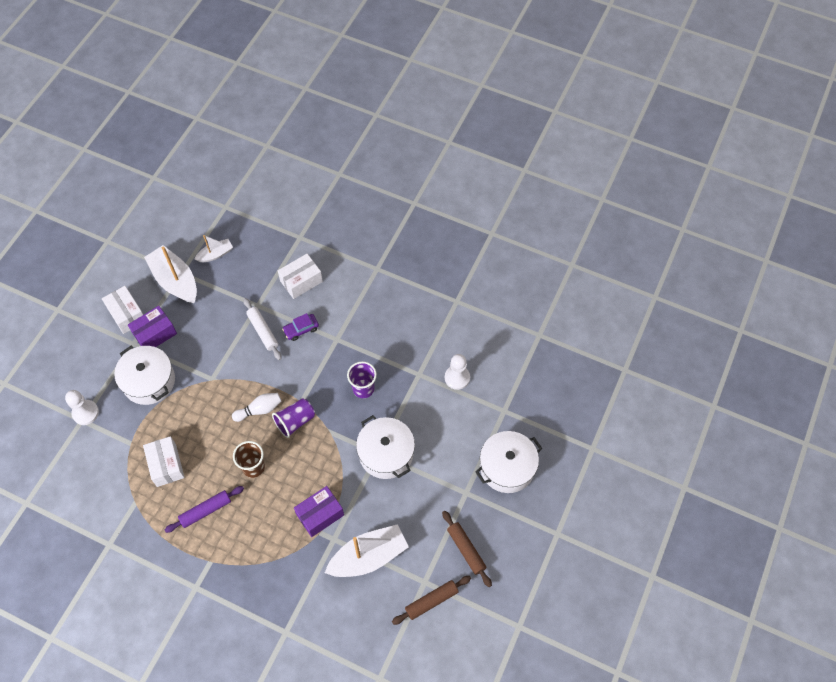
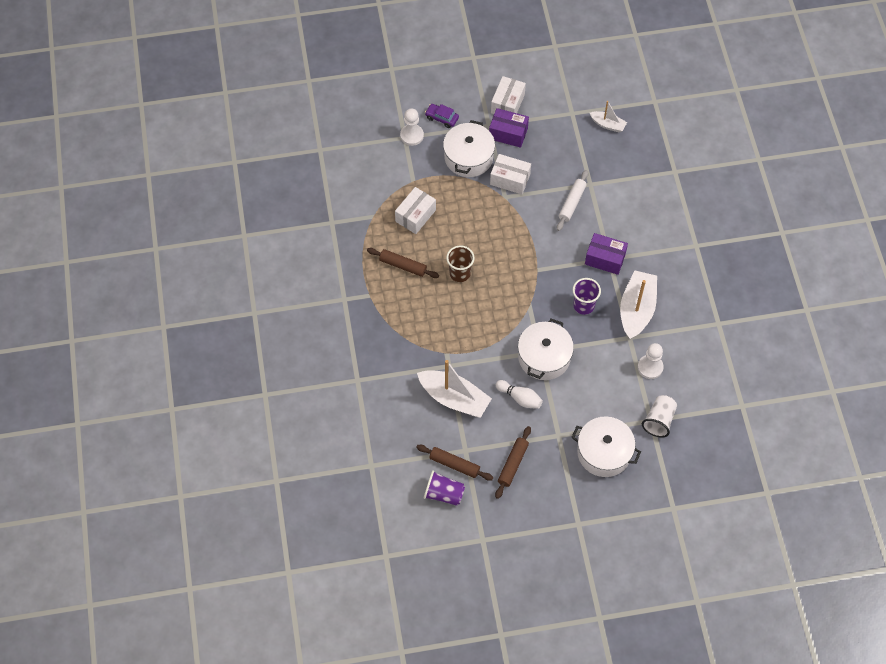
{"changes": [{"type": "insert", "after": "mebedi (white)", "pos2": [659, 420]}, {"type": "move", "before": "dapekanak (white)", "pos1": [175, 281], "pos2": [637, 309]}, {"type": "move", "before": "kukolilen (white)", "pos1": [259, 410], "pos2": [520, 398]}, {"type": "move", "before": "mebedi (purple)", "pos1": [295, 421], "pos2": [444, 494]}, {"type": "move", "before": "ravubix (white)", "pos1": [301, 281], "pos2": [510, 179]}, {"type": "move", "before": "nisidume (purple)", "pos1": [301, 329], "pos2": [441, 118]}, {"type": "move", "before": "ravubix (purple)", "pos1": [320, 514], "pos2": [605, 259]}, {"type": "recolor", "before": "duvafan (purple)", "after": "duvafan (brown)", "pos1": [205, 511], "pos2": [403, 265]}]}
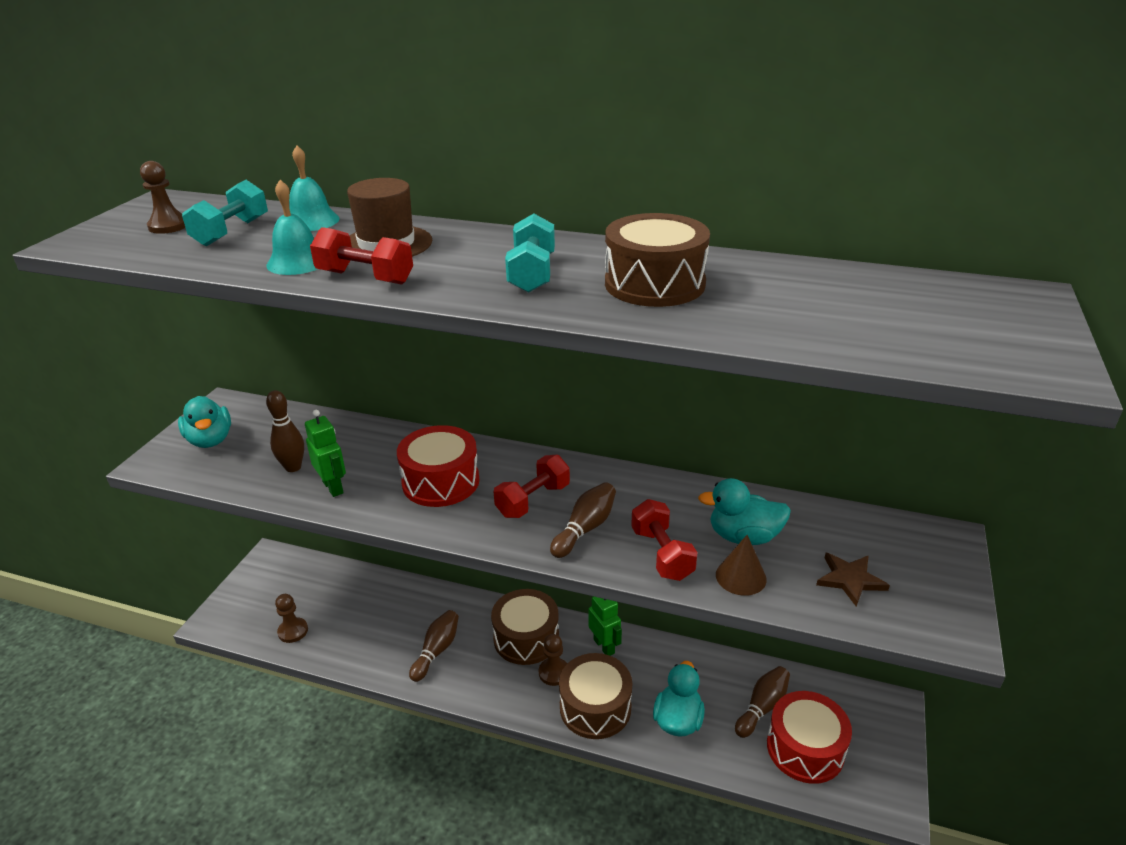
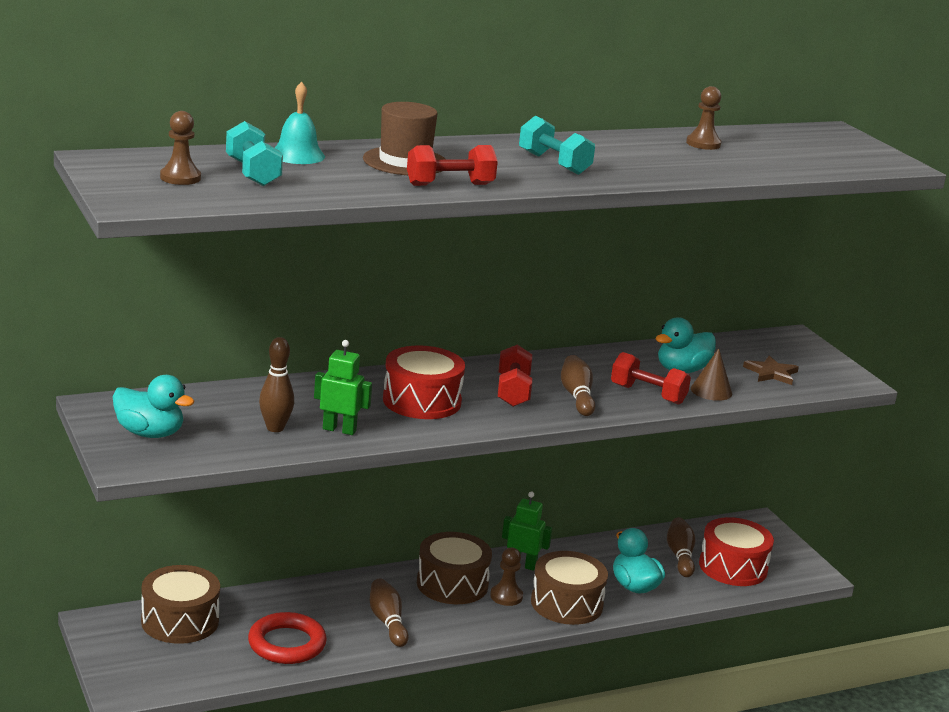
{"changes": [{"type": "delete", "before": "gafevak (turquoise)", "pos1": [297, 262]}, {"type": "insert", "after": "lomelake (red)", "pos2": [287, 644]}, {"type": "move", "before": "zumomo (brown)", "pos1": [293, 631], "pos2": [703, 144]}, {"type": "move", "before": "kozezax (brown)", "pos1": [654, 284], "pos2": [180, 621]}]}
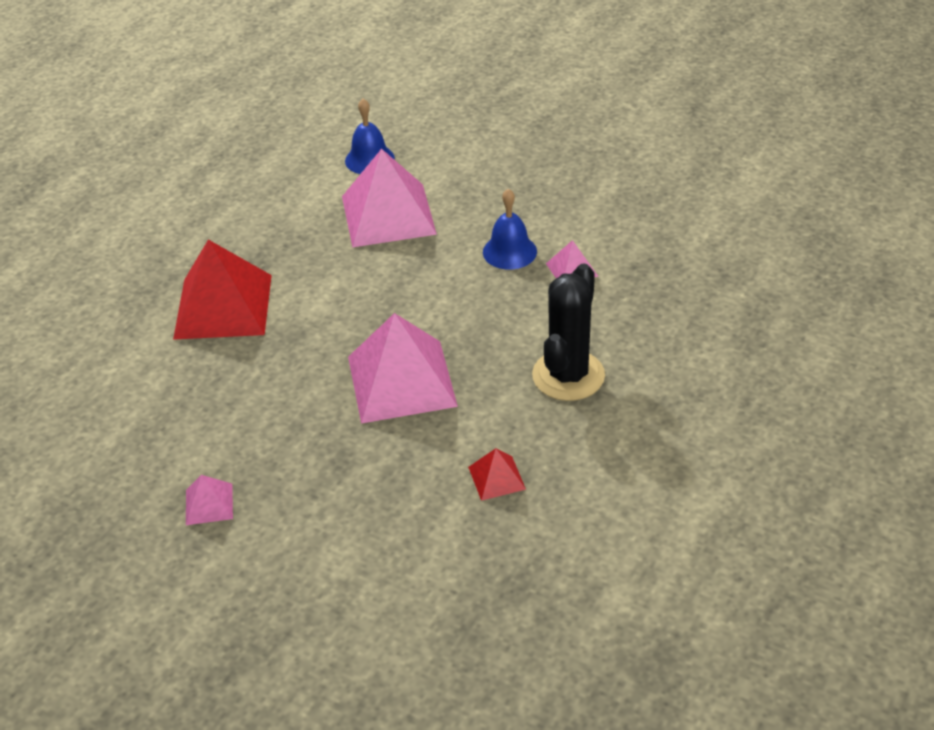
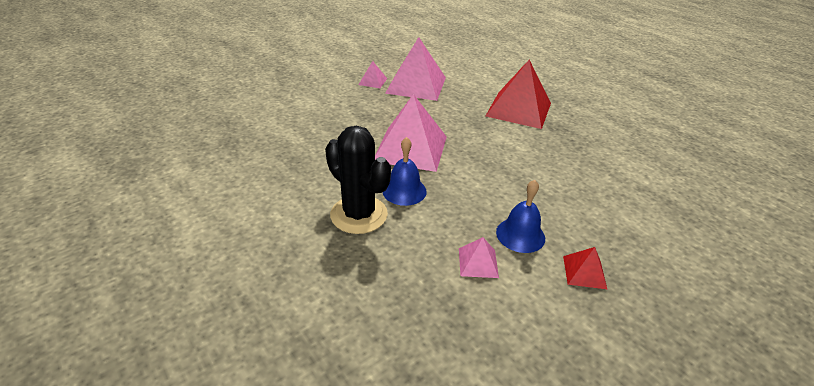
{"changes": [{"type": "move", "before": "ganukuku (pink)", "pos1": [388, 215], "pos2": [416, 85]}, {"type": "move", "before": "gafevak (blue)", "pos1": [369, 159], "pos2": [404, 191]}, {"type": "move", "before": "ganukuku (red)", "pos1": [496, 478], "pos2": [584, 272]}]}
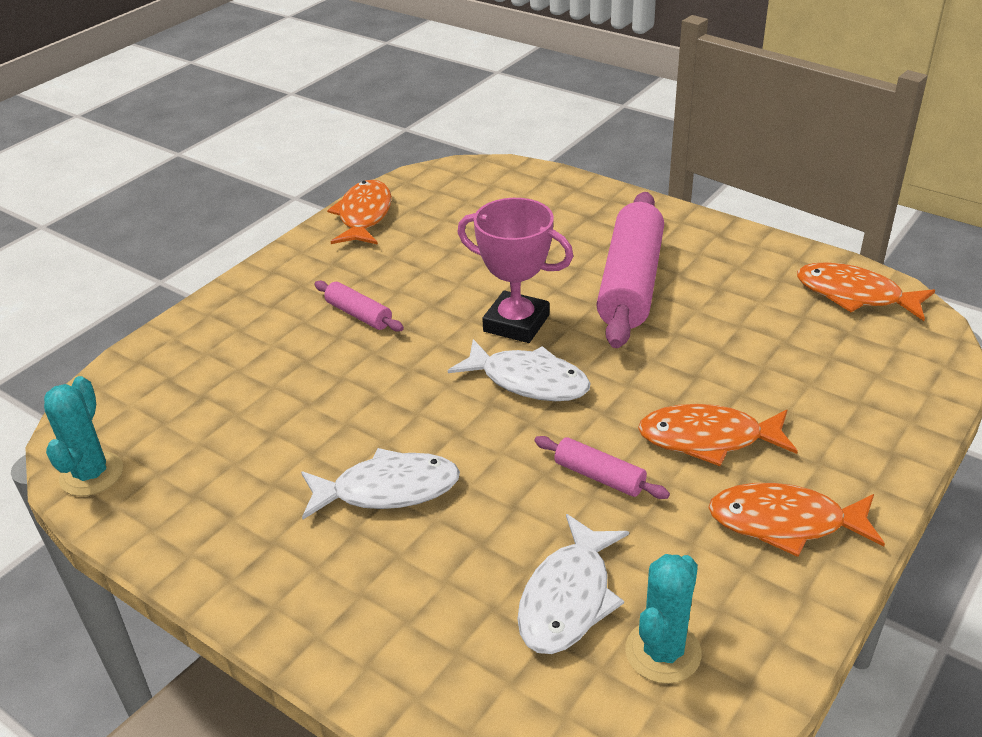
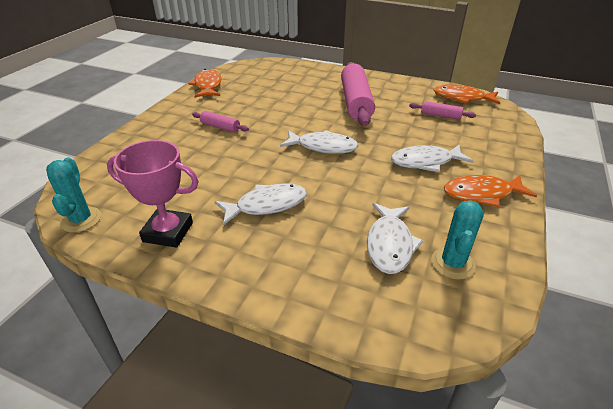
{"changes": [{"type": "move", "before": "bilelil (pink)", "pos1": [516, 323], "pos2": [168, 232]}, {"type": "move", "before": "duvafan (pink)", "pos1": [599, 476], "pos2": [440, 115]}, {"type": "recolor", "before": "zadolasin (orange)", "after": "zadolasin (white)", "pos1": [708, 439], "pos2": [425, 162]}]}
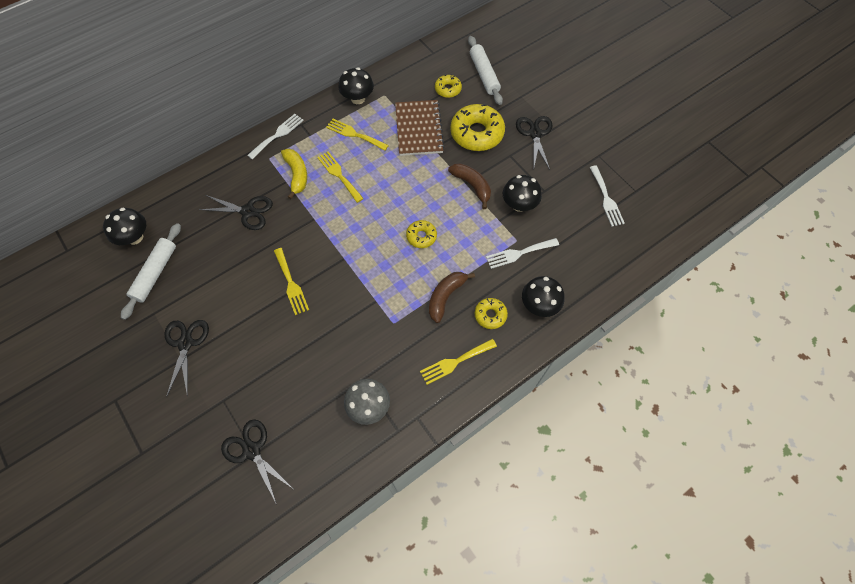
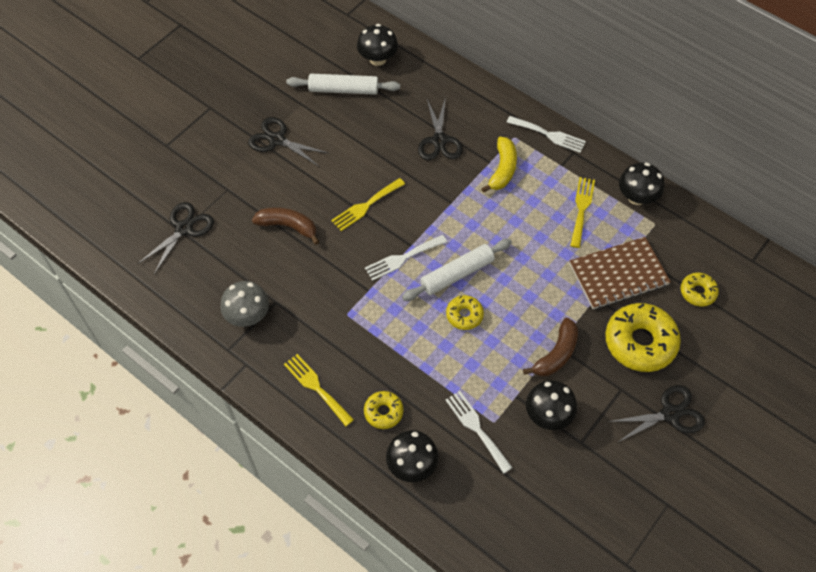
{"changes": [{"type": "delete", "before": "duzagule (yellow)", "pos1": [339, 175]}, {"type": "move", "before": "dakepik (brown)", "pos1": [445, 297], "pos2": [288, 226]}, {"type": "move", "before": "duvafan (white)", "pos1": [484, 74], "pos2": [457, 274]}, {"type": "move", "before": "duzagule (white)", "pos1": [606, 198], "pos2": [402, 258]}, {"type": "rotate", "before": "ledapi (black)", "pos1": [185, 343], "pos2": [277, 140], "turn": -135}, {"type": "rotate", "before": "dakepik (yellow)", "pos1": [297, 175], "pos2": [502, 169], "turn": -45}]}
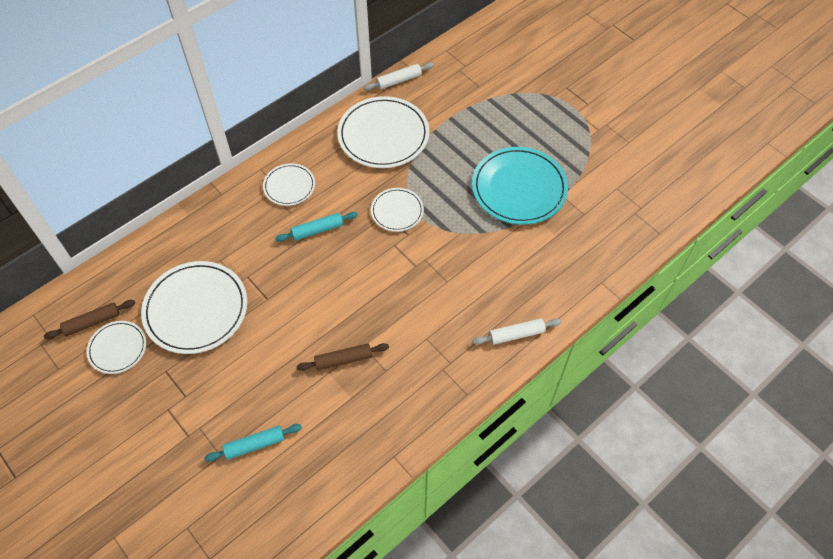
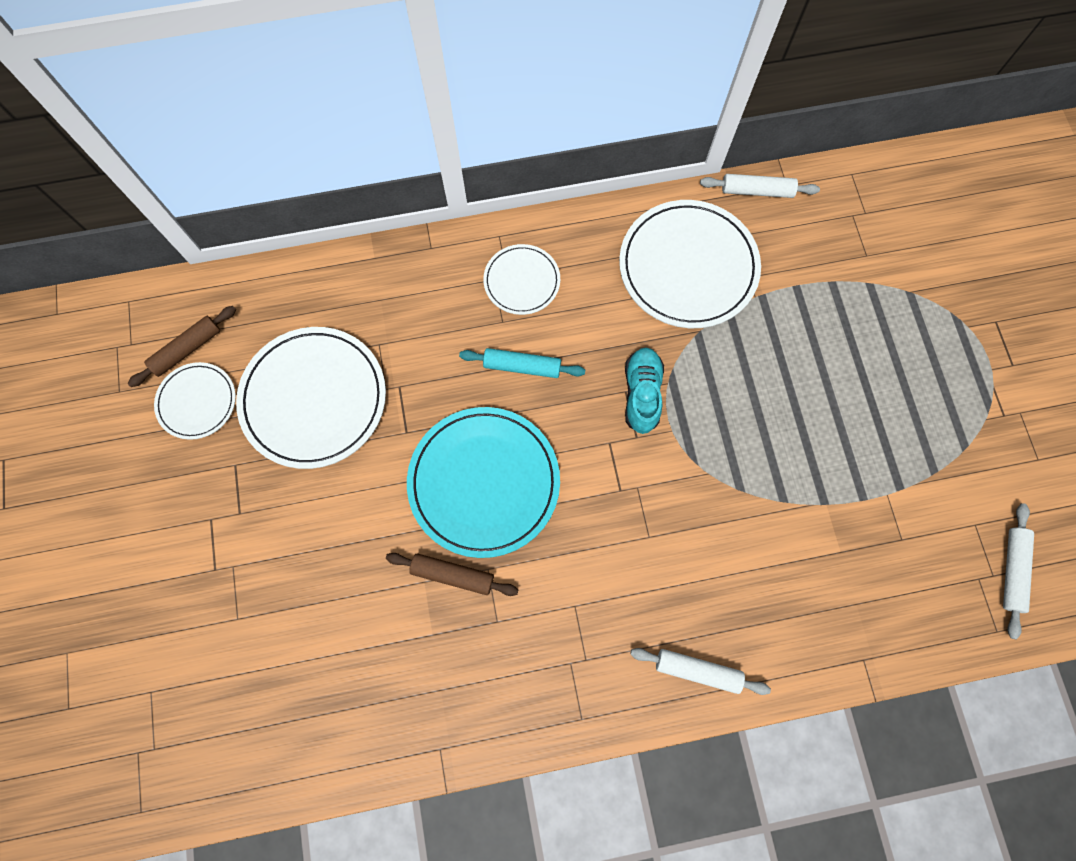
{"changes": [{"type": "delete", "before": "duvafan (turquoise)", "pos1": [255, 445]}, {"type": "insert", "after": "duvafan (white)", "pos2": [1012, 570]}, {"type": "move", "before": "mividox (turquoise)", "pos1": [519, 188], "pos2": [484, 482]}, {"type": "replace", "before": "mividox (white)", "after": "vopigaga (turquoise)", "pos1": [397, 211], "pos2": [641, 394]}, {"type": "rotate", "before": "duvafan (brown)", "pos1": [92, 322], "pos2": [187, 349], "turn": -45}]}
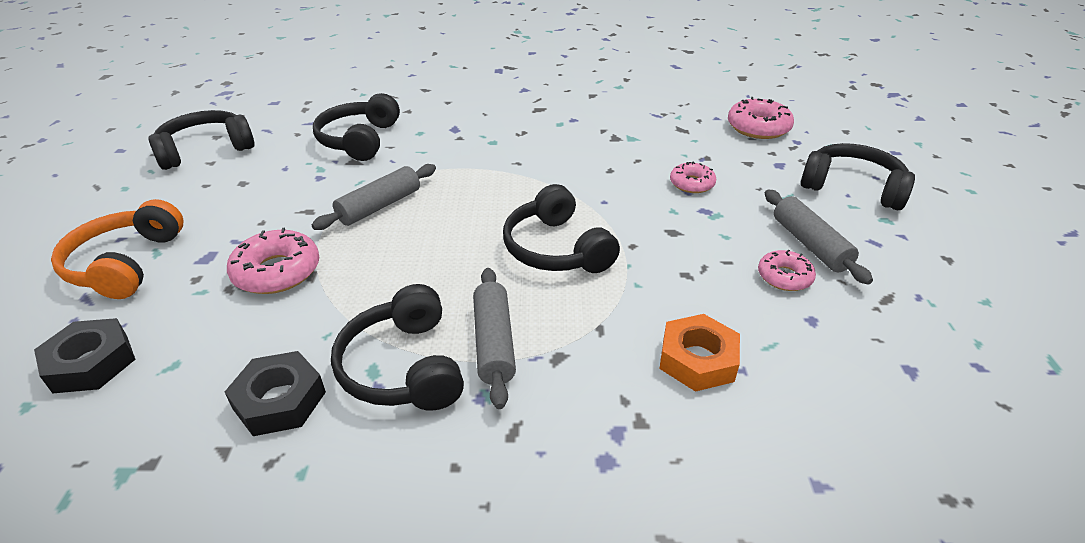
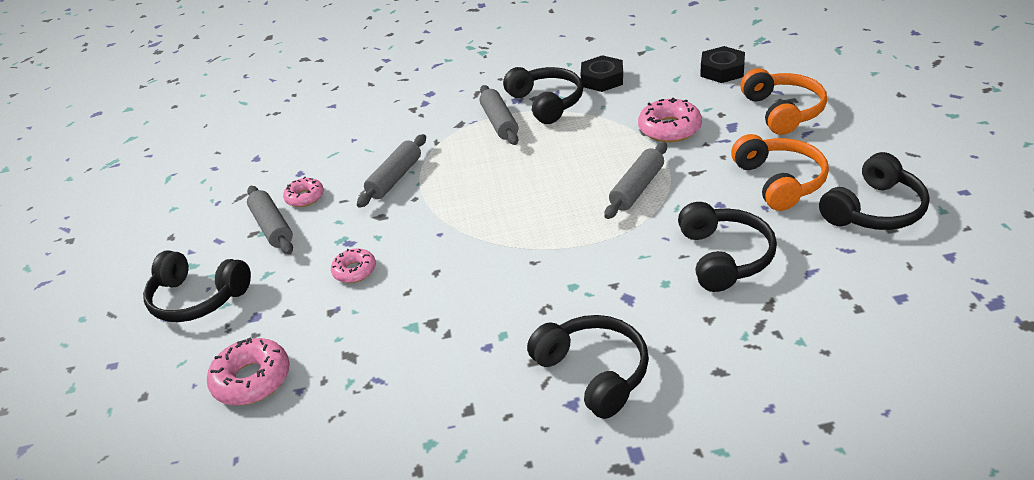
{"changes": [{"type": "delete", "before": "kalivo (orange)", "pos1": [697, 359]}, {"type": "insert", "after": "duvafan (grey)", "pos2": [395, 178]}, {"type": "insert", "after": "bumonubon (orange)", "pos2": [779, 182]}, {"type": "move", "before": "bumonubon (black)", "pos1": [556, 249], "pos2": [594, 372]}]}
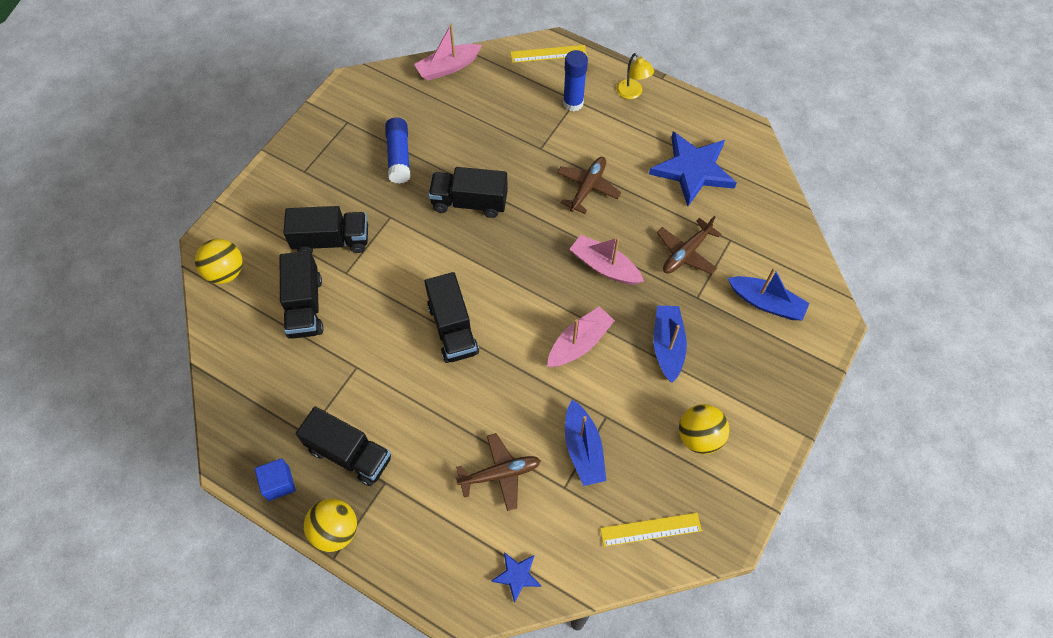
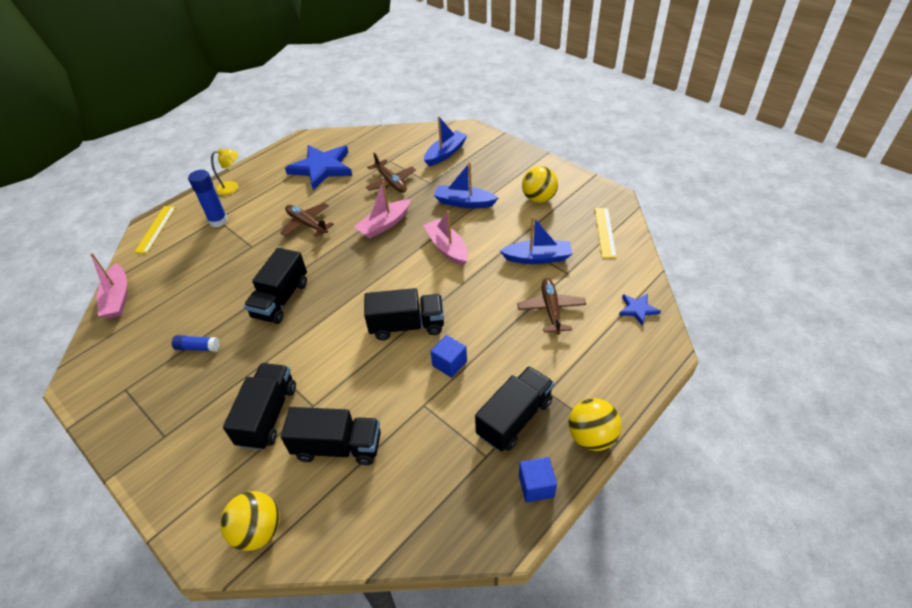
{"changes": [{"type": "insert", "after": "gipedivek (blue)", "pos2": [449, 363]}, {"type": "resize", "before": "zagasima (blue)", "pos1": [399, 156], "pos2": [197, 347], "scale": 0.62}]}
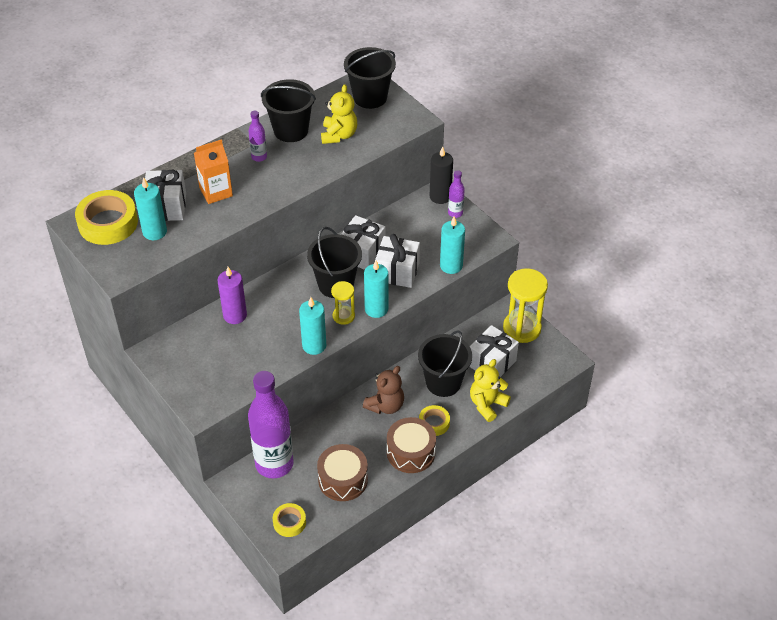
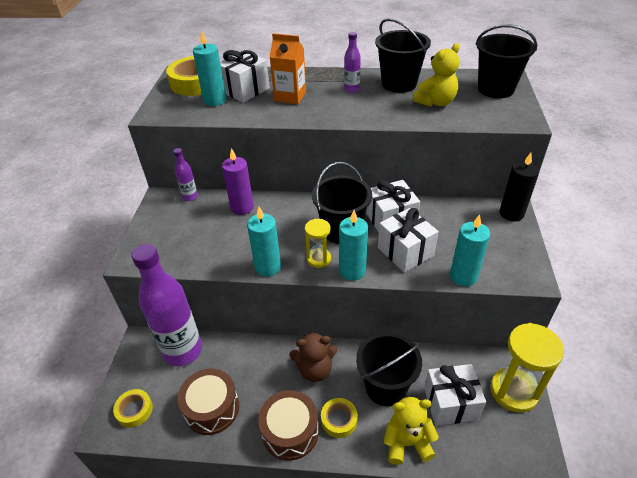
{"changes": [{"type": "move", "before": "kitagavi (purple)", "pos1": [455, 213], "pos2": [190, 197]}]}
